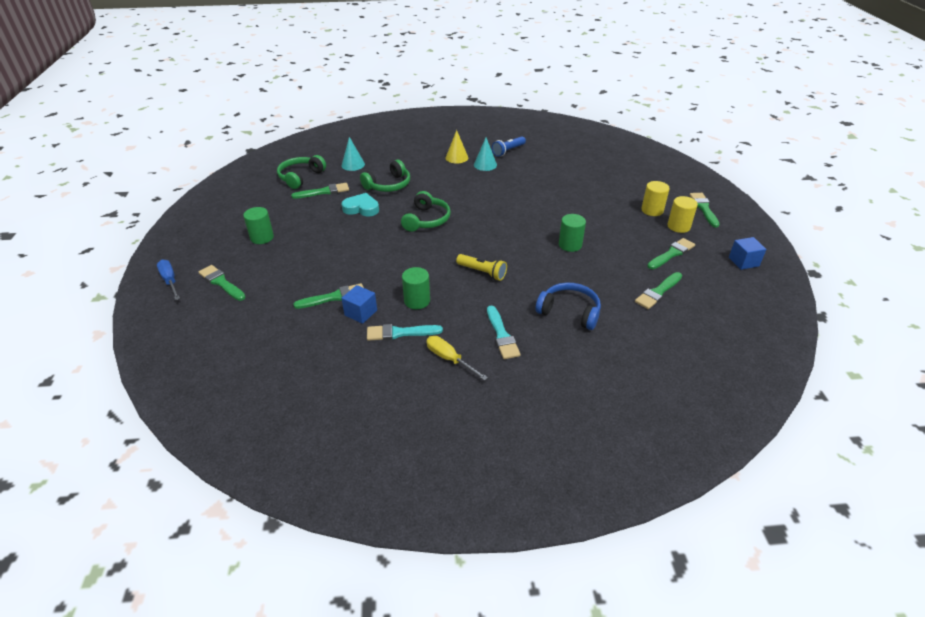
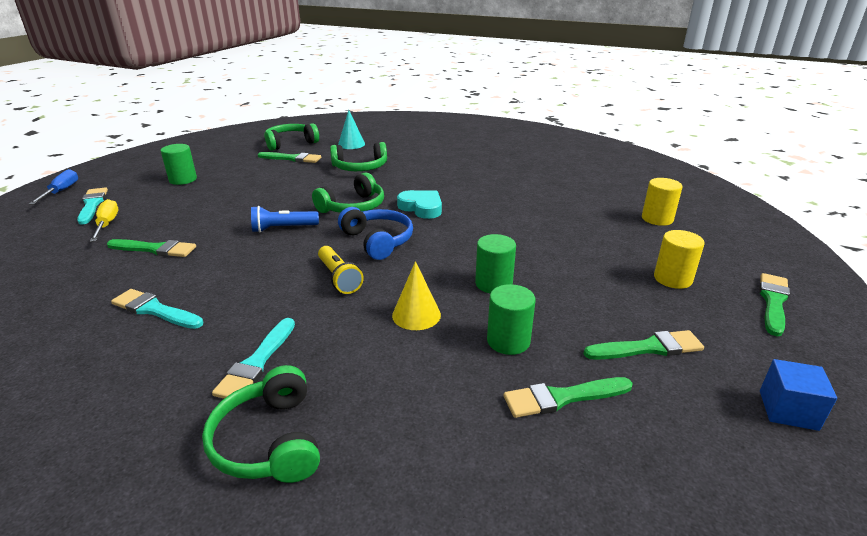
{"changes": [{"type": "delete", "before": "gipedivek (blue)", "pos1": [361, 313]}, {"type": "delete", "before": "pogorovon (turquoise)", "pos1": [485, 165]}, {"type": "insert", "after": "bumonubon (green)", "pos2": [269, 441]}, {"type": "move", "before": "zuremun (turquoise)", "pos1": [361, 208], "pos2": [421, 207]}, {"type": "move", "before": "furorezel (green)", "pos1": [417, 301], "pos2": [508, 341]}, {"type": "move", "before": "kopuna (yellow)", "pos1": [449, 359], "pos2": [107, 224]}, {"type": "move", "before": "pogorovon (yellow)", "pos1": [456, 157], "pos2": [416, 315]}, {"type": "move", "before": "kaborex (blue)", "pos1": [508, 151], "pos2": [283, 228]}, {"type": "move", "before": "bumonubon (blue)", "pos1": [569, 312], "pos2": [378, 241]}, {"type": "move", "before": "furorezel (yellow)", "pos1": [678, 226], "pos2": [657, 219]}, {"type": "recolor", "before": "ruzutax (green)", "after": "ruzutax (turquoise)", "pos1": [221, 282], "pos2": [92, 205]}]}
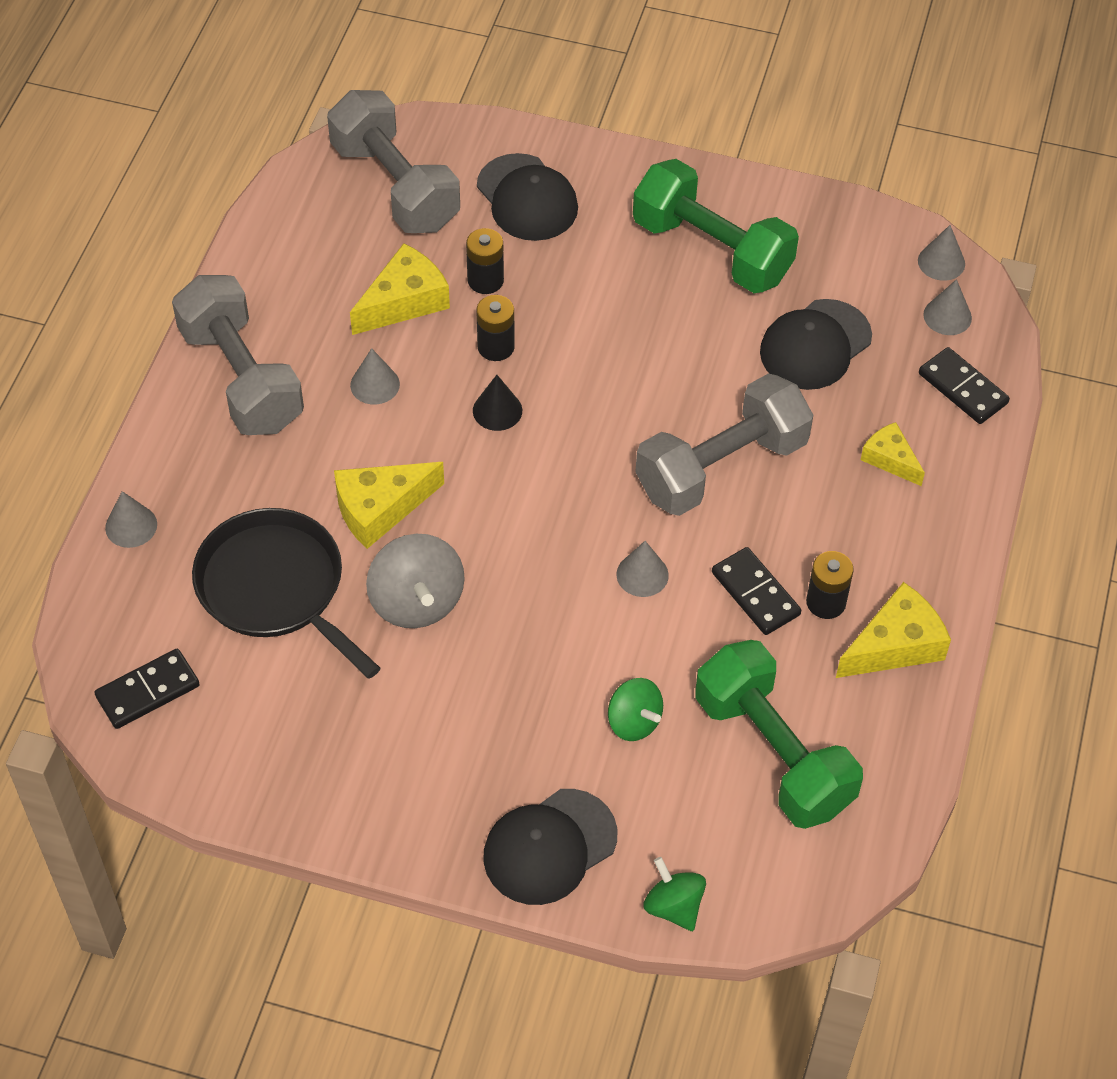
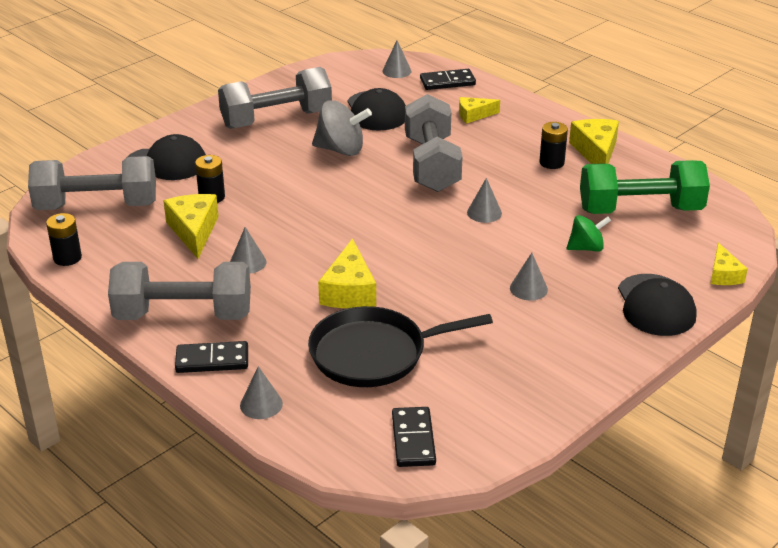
{"changes": [{"type": "delete", "before": "pogorovon (black)", "pos1": [497, 410]}, {"type": "move", "before": "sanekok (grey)", "pos1": [416, 602], "pos2": [341, 150]}, {"type": "move", "before": "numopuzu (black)", "pos1": [496, 347], "pos2": [67, 258]}, {"type": "move", "before": "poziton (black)", "pos1": [755, 593], "pos2": [212, 360]}, {"type": "move", "before": "pogorovon (grey)", "pos1": [941, 262], "pos2": [528, 288]}, {"type": "replace", "before": "sanekok (green)", "after": "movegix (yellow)", "pos1": [673, 906], "pos2": [723, 274]}, {"type": "recolor", "before": "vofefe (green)", "after": "vofefe (grey)", "pos1": [712, 250], "pos2": [276, 119]}]}
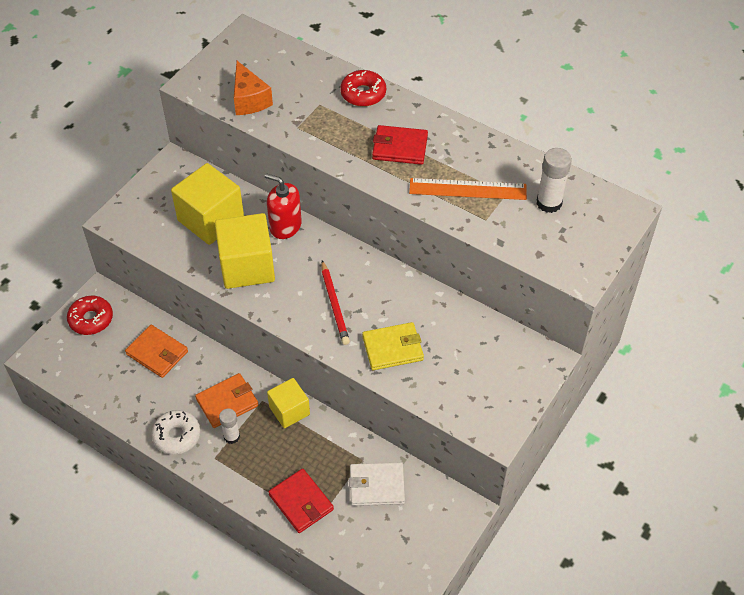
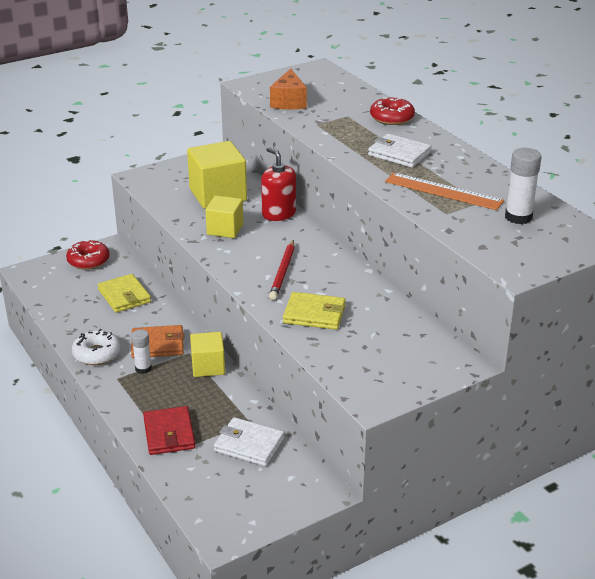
{"changes": [{"type": "recolor", "before": "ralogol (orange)", "after": "ralogol (yellow)", "pos1": [157, 353], "pos2": [124, 296]}, {"type": "recolor", "before": "ralogol (red)", "after": "ralogol (white)", "pos1": [400, 147], "pos2": [399, 154]}, {"type": "resize", "before": "gipedivek (yellow)", "pos1": [247, 266], "pos2": [225, 229], "scale": 0.61}]}
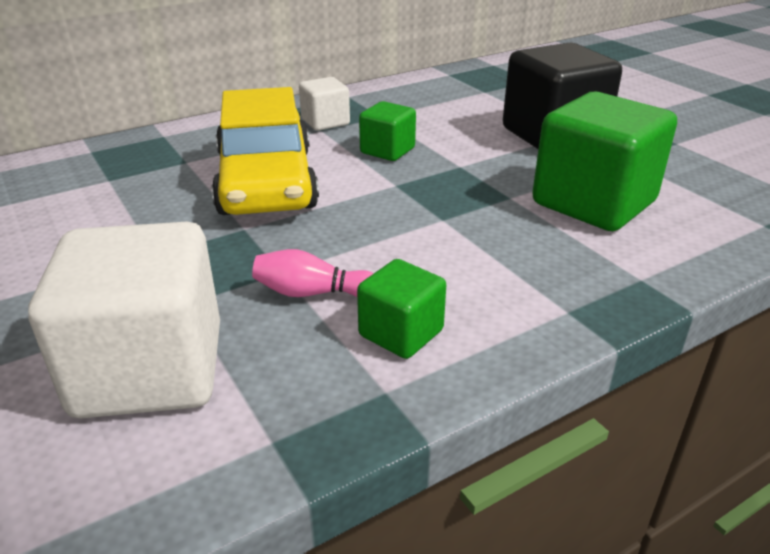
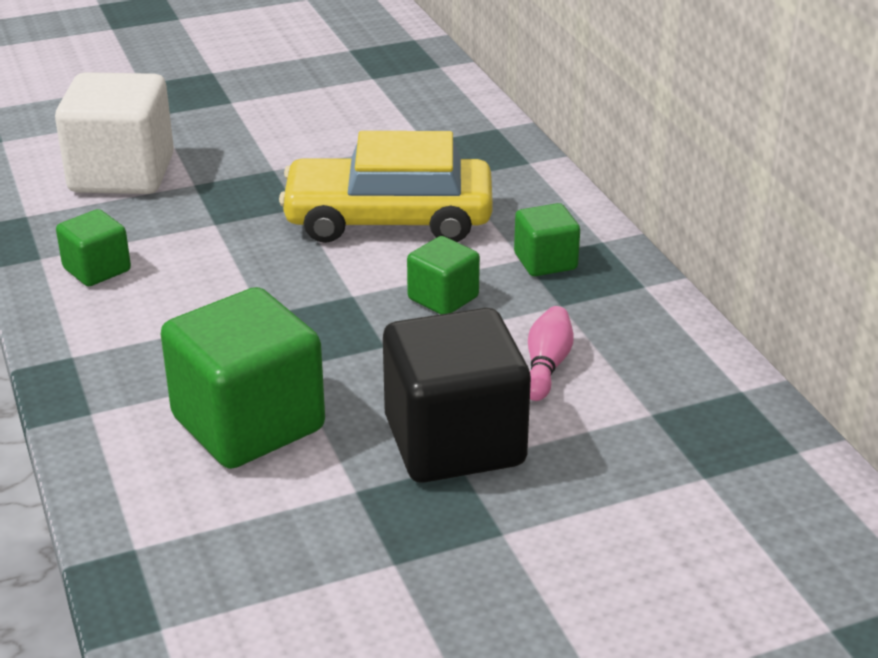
{"changes": [{"type": "move", "before": "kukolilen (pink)", "pos1": [312, 293], "pos2": [546, 366]}, {"type": "recolor", "before": "gipedivek (white)", "after": "gipedivek (green)", "pos1": [325, 122], "pos2": [545, 261]}]}
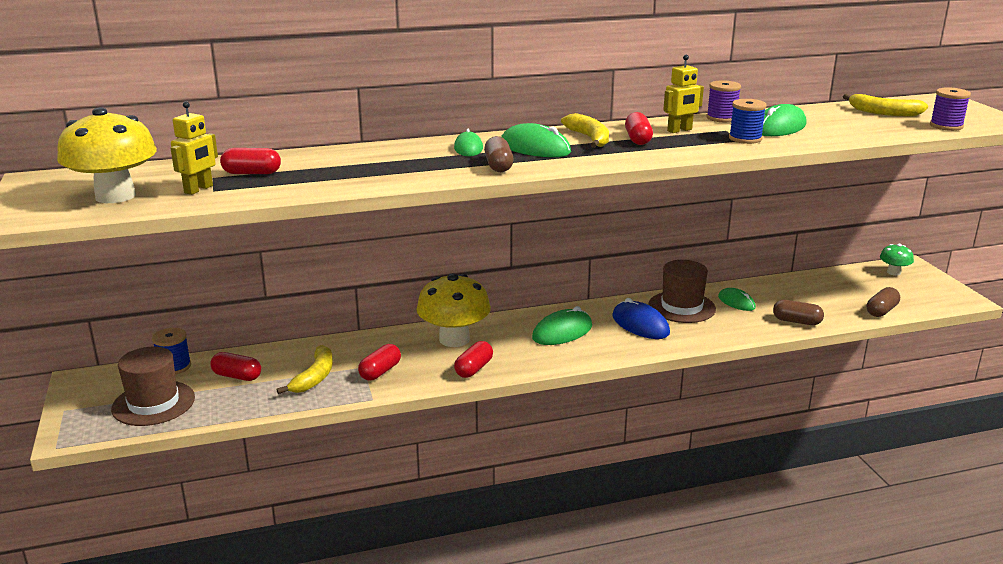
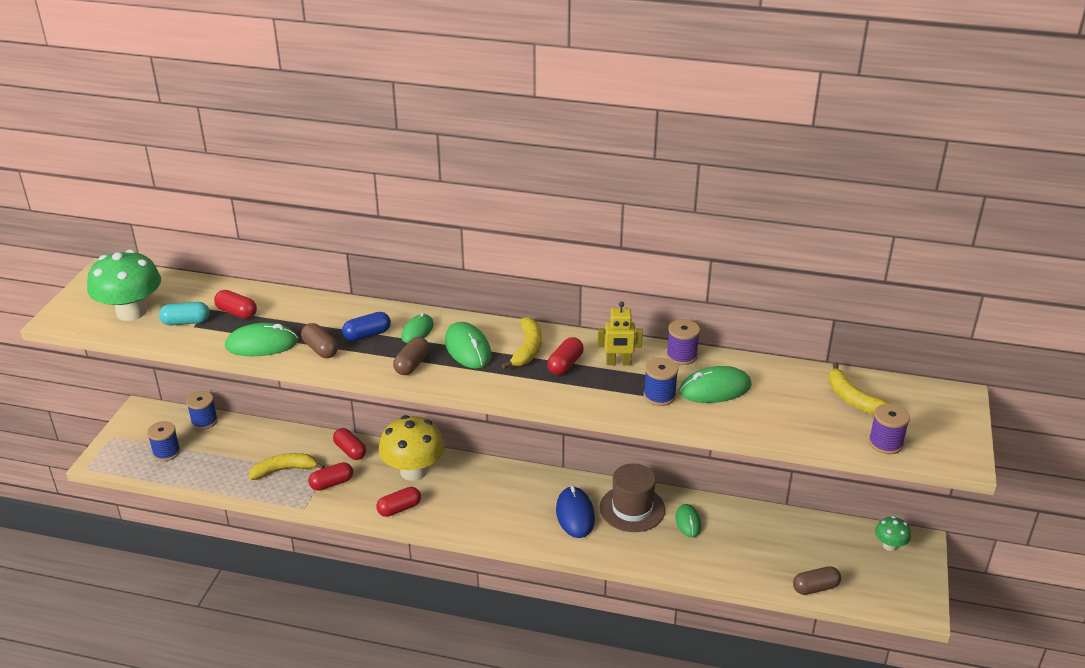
{"changes": [{"type": "insert", "after": "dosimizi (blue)", "pos2": [367, 335]}, {"type": "move", "before": "dosimizi (red)", "pos1": [237, 376], "pos2": [350, 451]}, {"type": "move", "before": "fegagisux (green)", "pos1": [562, 332], "pos2": [262, 344]}, {"type": "move", "before": "dosimizi (brown)", "pos1": [796, 321], "pos2": [320, 349]}, {"type": "replace", "before": "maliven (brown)", "after": "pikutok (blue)", "pos1": [153, 403], "pos2": [166, 452]}, {"type": "replace", "before": "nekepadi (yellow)", "after": "dosimizi (turquoise)", "pos1": [199, 189], "pos2": [186, 322]}, {"type": "recolor", "before": "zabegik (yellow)", "after": "zabegik (green)", "pos1": [115, 196], "pos2": [131, 312]}, {"type": "rotate", "before": "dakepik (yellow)", "pos1": [315, 377], "pos2": [284, 470], "turn": -150}]}
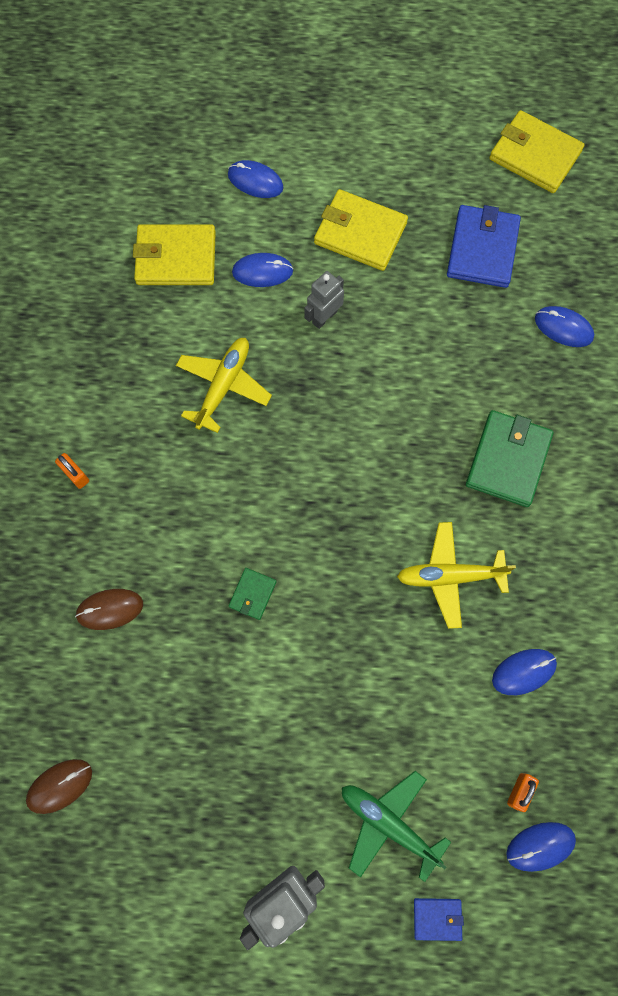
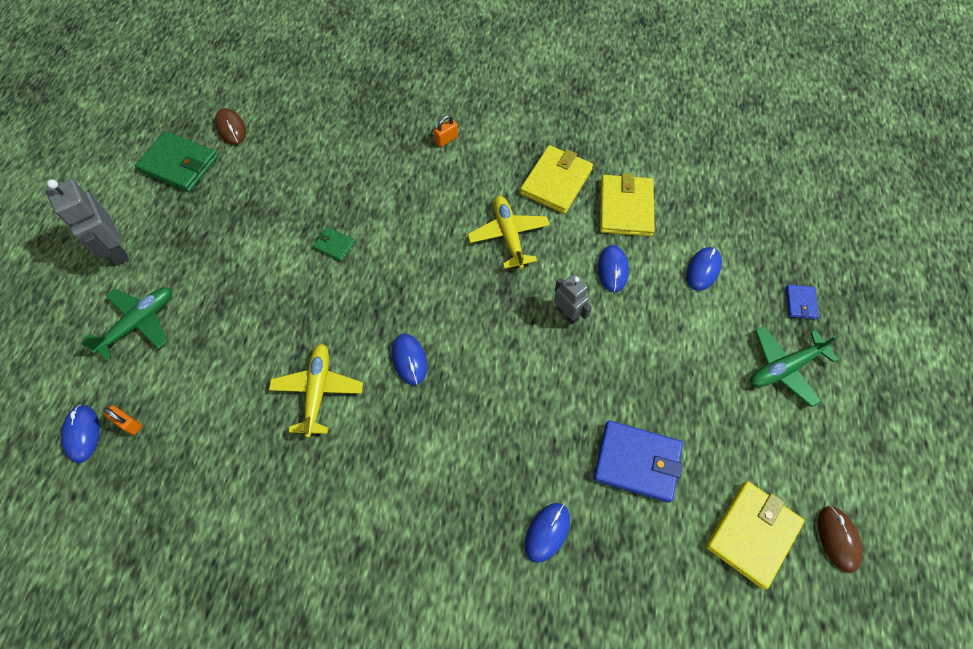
{"changes": [{"type": "insert", "after": "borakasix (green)", "pos2": [784, 368]}, {"type": "move", "before": "fegagisux (brown)", "pos1": [110, 609], "pos2": [838, 539]}, {"type": "move", "before": "ralogol (yellow)", "pos1": [360, 233], "pos2": [556, 182]}, {"type": "move", "before": "ralogol (blue)", "pos1": [437, 918], "pos2": [800, 303]}, {"type": "move", "before": "ralogol (green)", "pos1": [508, 460], "pos2": [179, 164]}, {"type": "move", "before": "fegagisux (blue)", "pos1": [524, 672], "pos2": [409, 360]}, {"type": "rotate", "before": "borakasix (yellow)", "pos1": [223, 385], "pos2": [509, 235], "turn": -135}]}
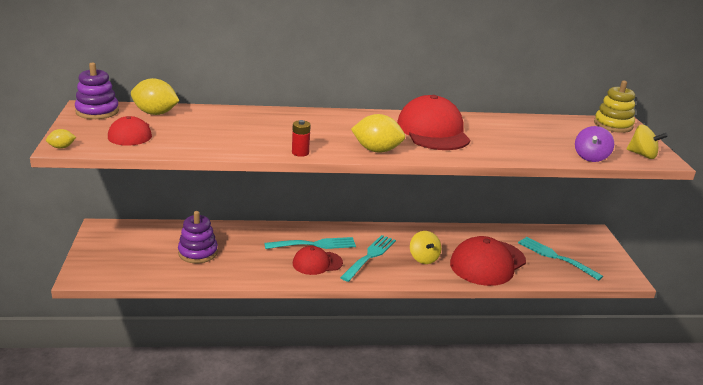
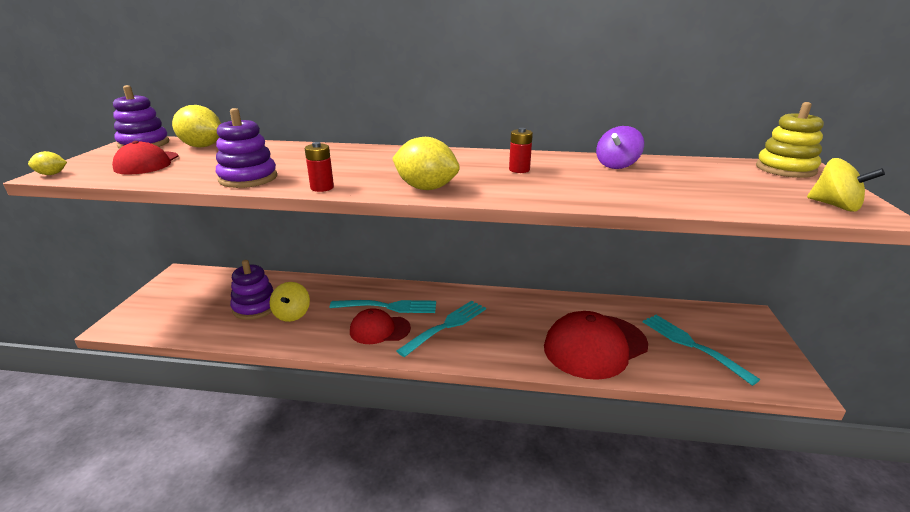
{"changes": [{"type": "insert", "after": "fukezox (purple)", "pos2": [248, 178]}, {"type": "move", "before": "sanekok (yellow)", "pos1": [423, 258], "pos2": [292, 314]}, {"type": "move", "before": "sanekok (purple)", "pos1": [591, 157], "pos2": [617, 165]}, {"type": "replace", "before": "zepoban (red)", "after": "numopuzu (red)", "pos1": [433, 131], "pos2": [519, 170]}]}
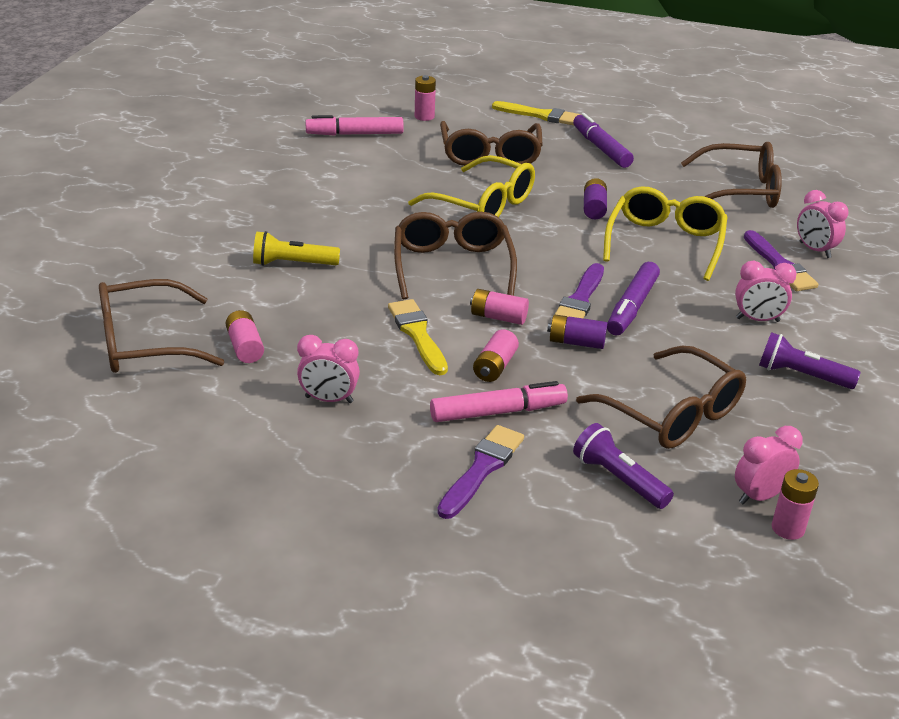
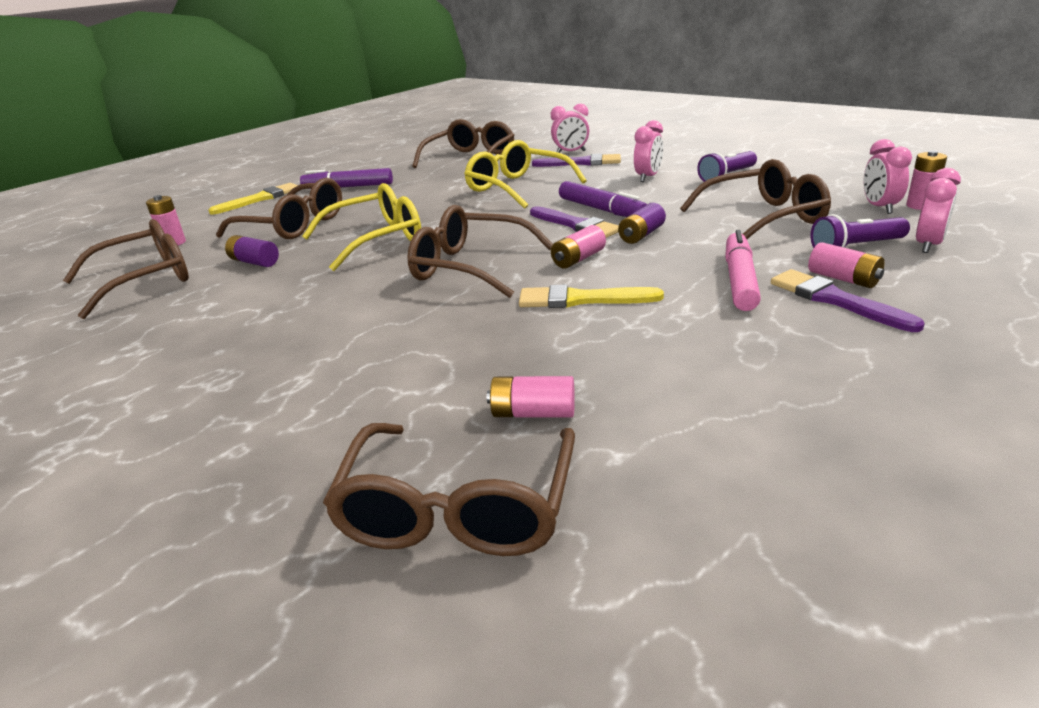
{"changes": [{"type": "delete", "before": "kaborex (yellow)", "pos1": [292, 264]}, {"type": "move", "before": "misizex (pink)", "pos1": [329, 399], "pos2": [928, 245]}, {"type": "move", "before": "numopuzu (pink)", "pos1": [495, 367], "pos2": [843, 279]}, {"type": "move", "before": "numopuzu (purple)", "pos1": [594, 208], "pos2": [254, 262]}, {"type": "replace", "before": "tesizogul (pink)", "after": "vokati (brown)", "pos1": [355, 134], "pos2": [144, 280]}]}
